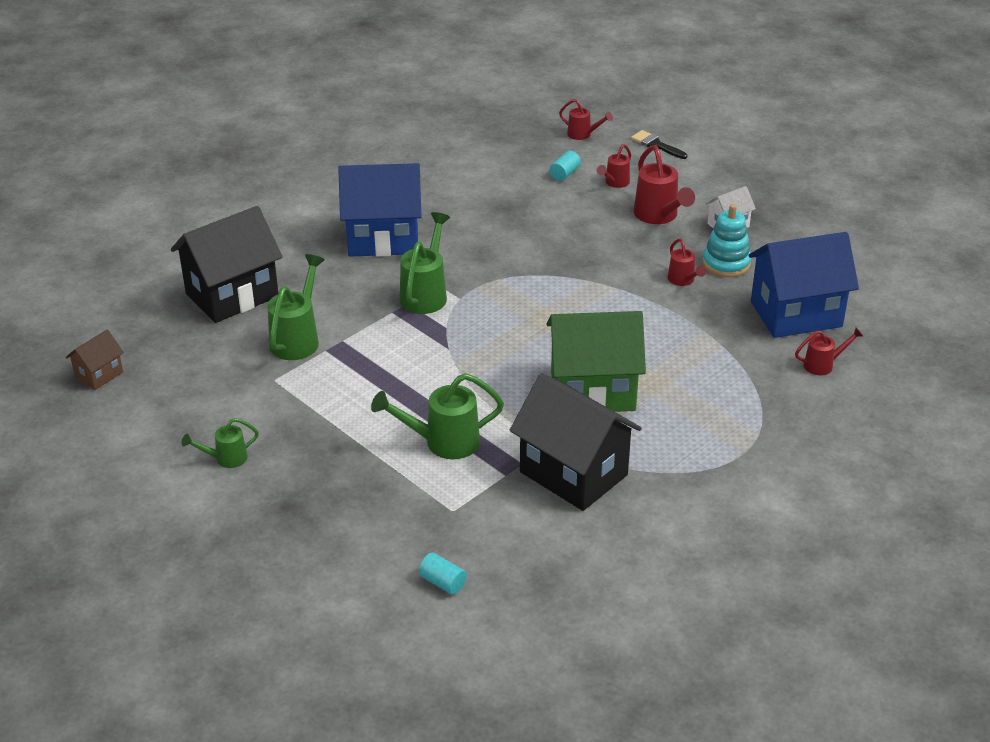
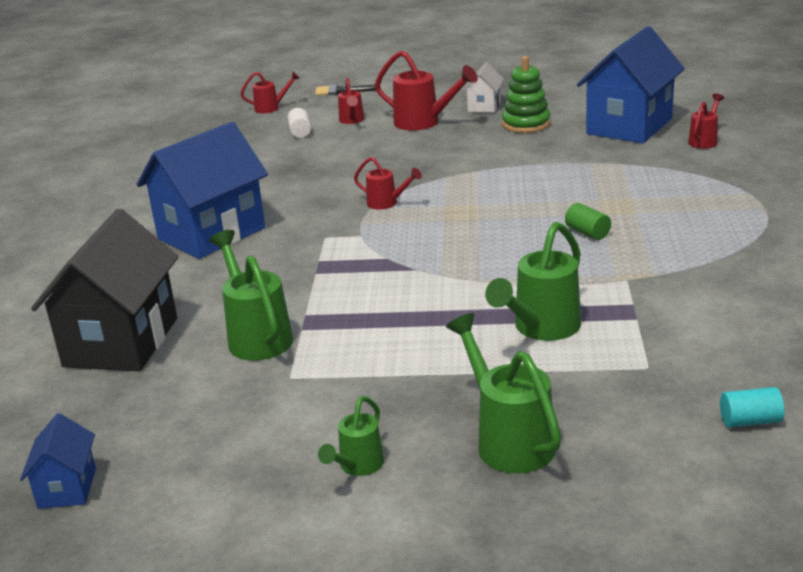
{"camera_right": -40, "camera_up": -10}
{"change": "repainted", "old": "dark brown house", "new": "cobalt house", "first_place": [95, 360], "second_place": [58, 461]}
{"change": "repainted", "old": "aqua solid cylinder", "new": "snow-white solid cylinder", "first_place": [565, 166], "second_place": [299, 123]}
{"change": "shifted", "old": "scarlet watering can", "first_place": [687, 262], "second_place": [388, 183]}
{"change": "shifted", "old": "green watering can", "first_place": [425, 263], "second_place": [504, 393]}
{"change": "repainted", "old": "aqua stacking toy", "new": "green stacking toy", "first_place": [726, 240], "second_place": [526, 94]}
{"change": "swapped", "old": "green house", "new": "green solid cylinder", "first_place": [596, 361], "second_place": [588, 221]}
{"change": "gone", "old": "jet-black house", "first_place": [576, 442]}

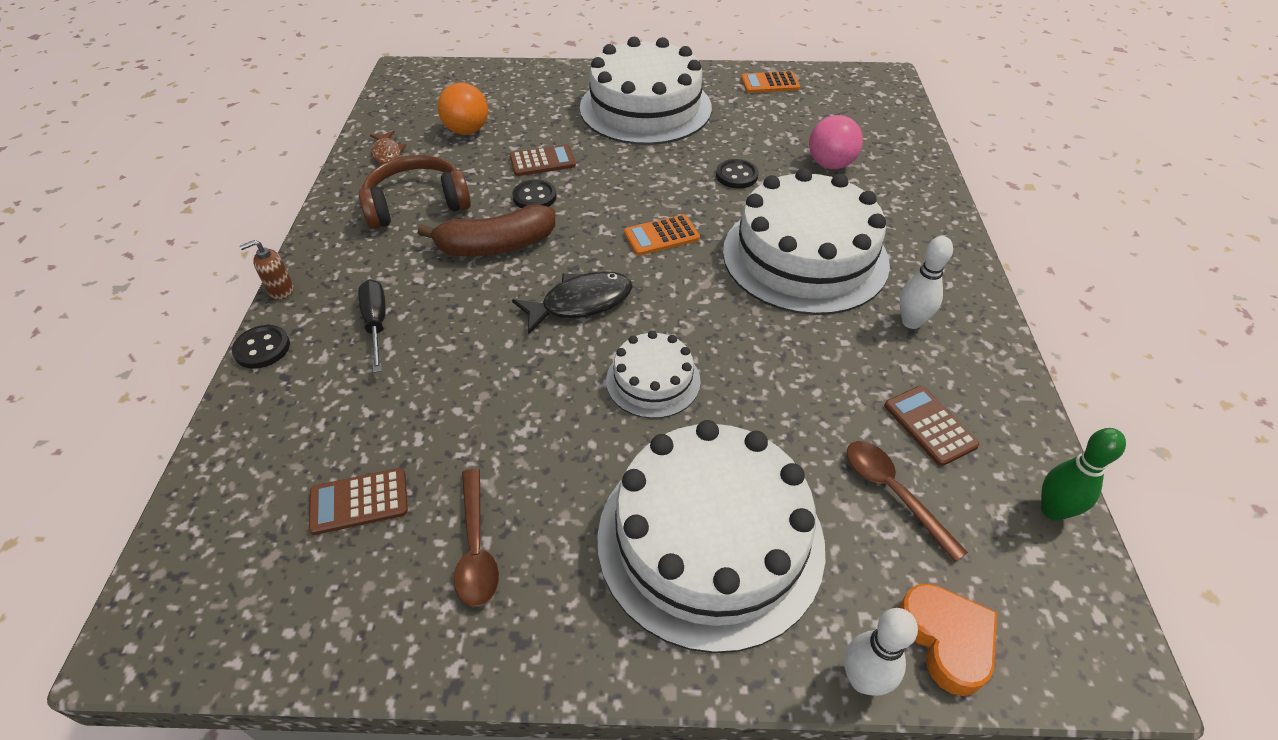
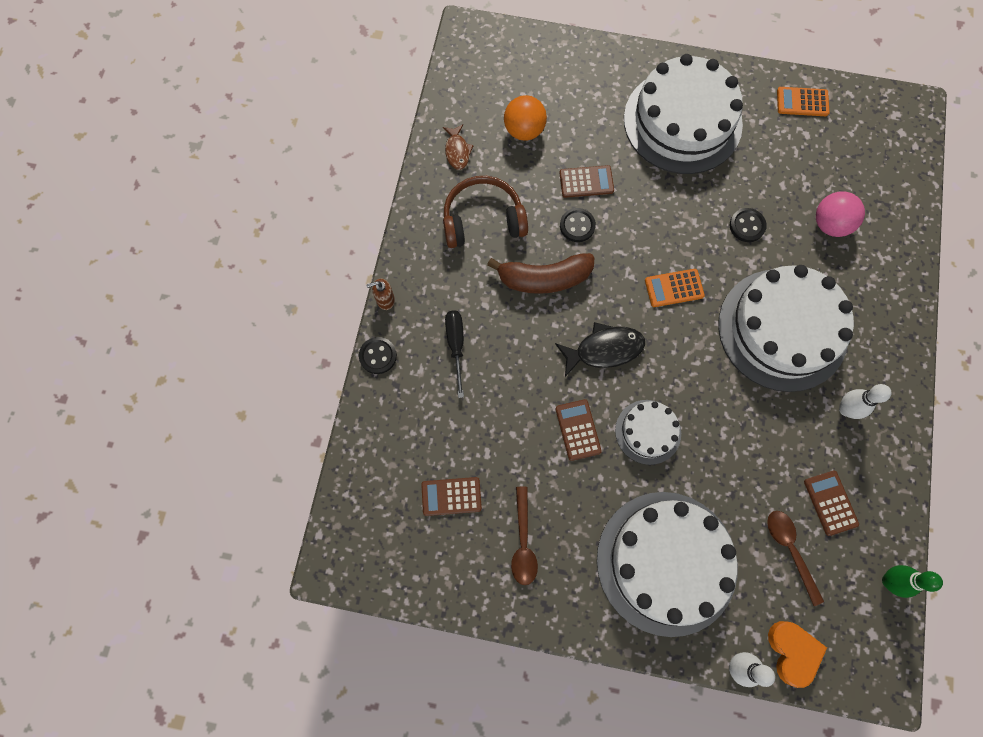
{"camera_right": 10, "camera_up": 25}
{"change": "new", "new": "dark brown calculator", "second_place": [578, 430]}

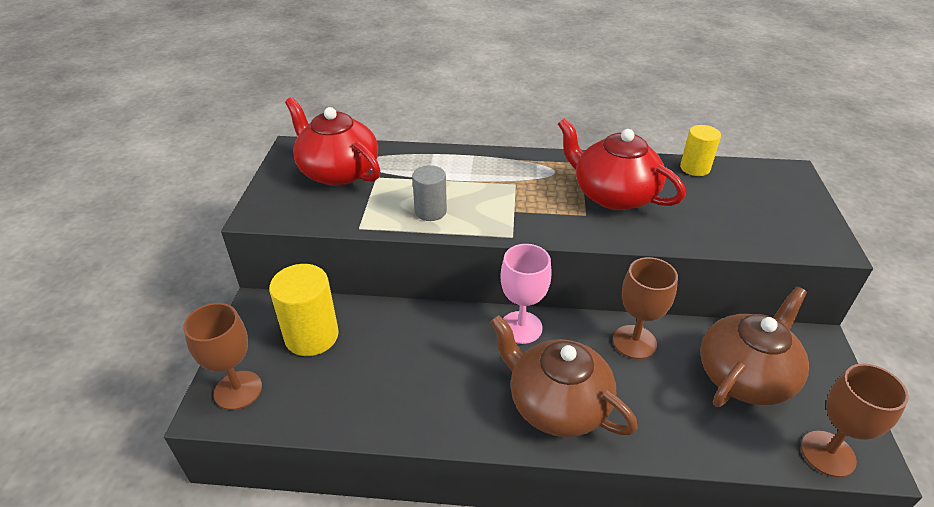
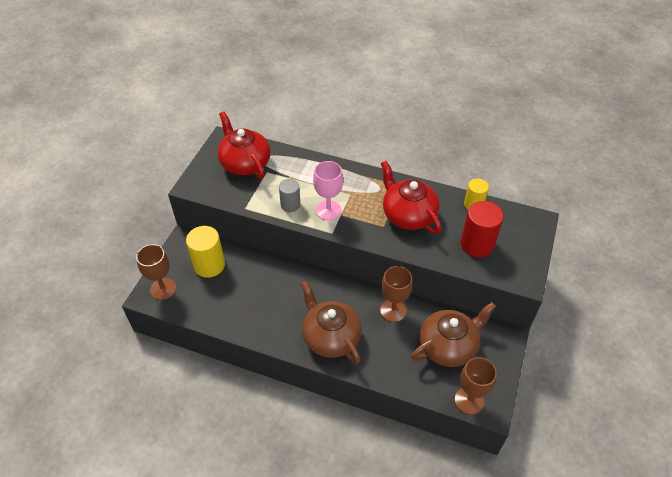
{"camera_right": 15, "camera_up": 10}
{"change": "shifted", "old": "pink goblet", "first_place": [525, 294], "second_place": [328, 190]}
{"change": "new", "new": "scarlet solid cylinder", "second_place": [482, 229]}

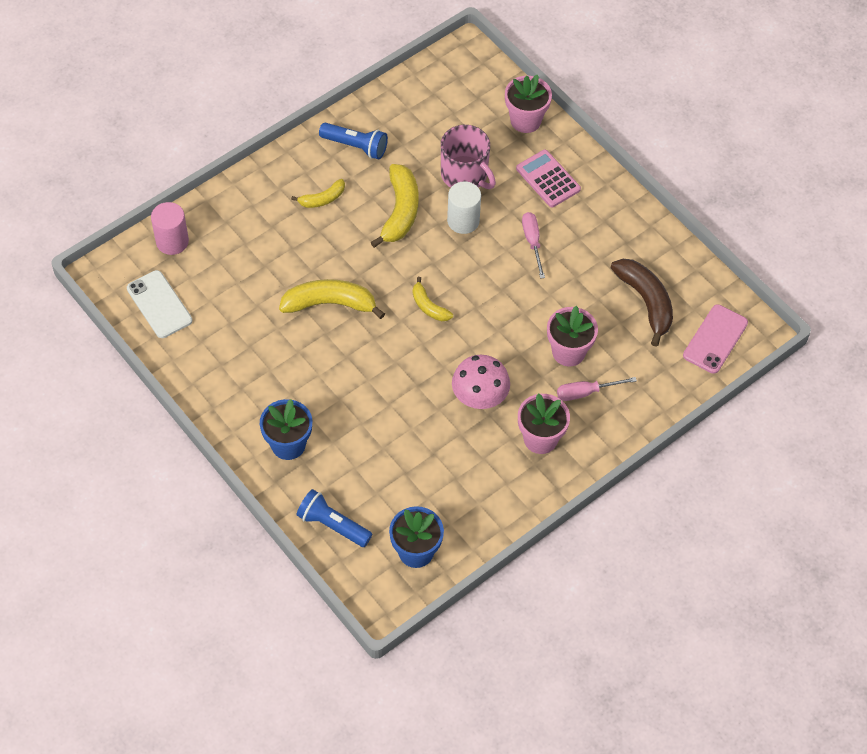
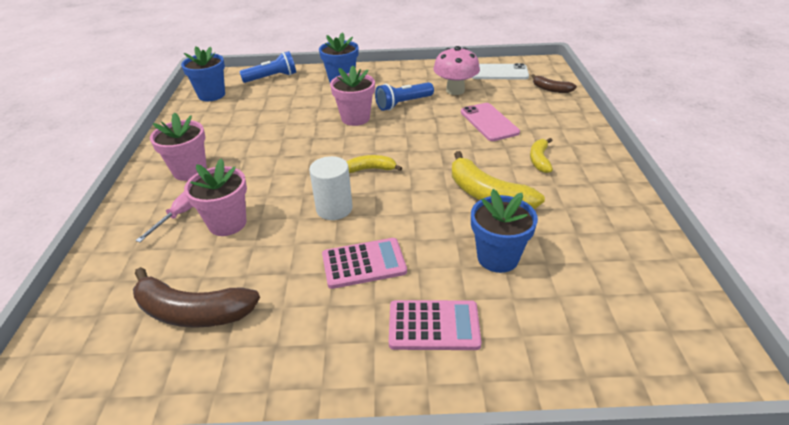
{"camera_right": 130, "camera_up": -20}
{"change": "shifted", "old": "snow-white solid cylinder", "first_place": [464, 207], "second_place": [331, 188]}
{"change": "swapped", "old": "pink hand screwdriver", "new": "pink calculator", "first_place": [533, 245], "second_place": [364, 263]}
{"change": "shifted", "old": "pink potted plant", "first_place": [528, 104], "second_place": [352, 96]}
{"change": "shifted", "old": "cobalt flashlight", "first_place": [353, 141], "second_place": [404, 96]}
{"change": "shifted", "old": "pink mushroom", "first_place": [481, 382], "second_place": [456, 70]}
{"change": "shifted", "old": "pink phone", "first_place": [715, 339], "second_place": [490, 122]}
{"change": "swapped", "old": "pink mug", "new": "cobalt potted plant", "first_place": [468, 157], "second_place": [504, 231]}
{"change": "swapped", "old": "pink solid cylinder", "new": "dark brown toy banana", "first_place": [170, 228], "second_place": [554, 83]}
{"change": "gone", "old": "yellow toy banana", "first_place": [332, 299]}

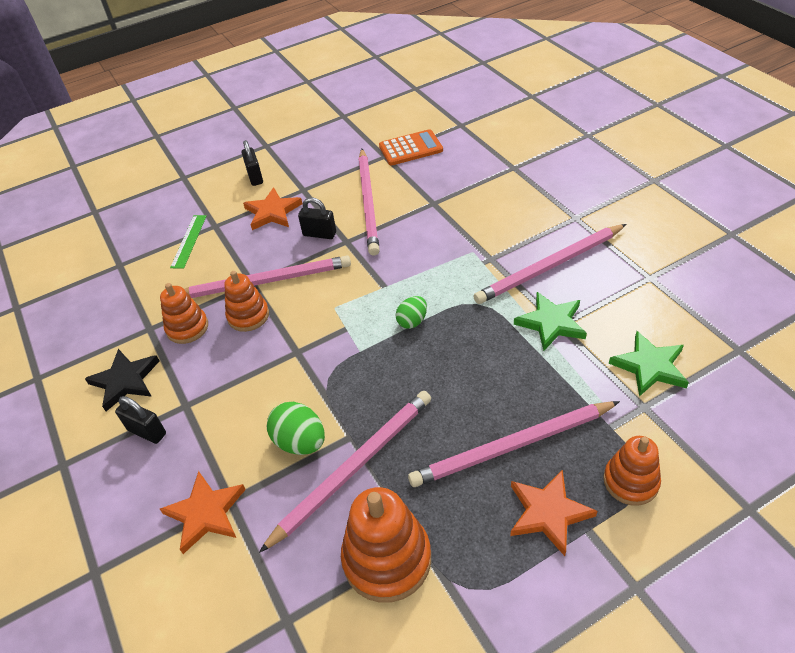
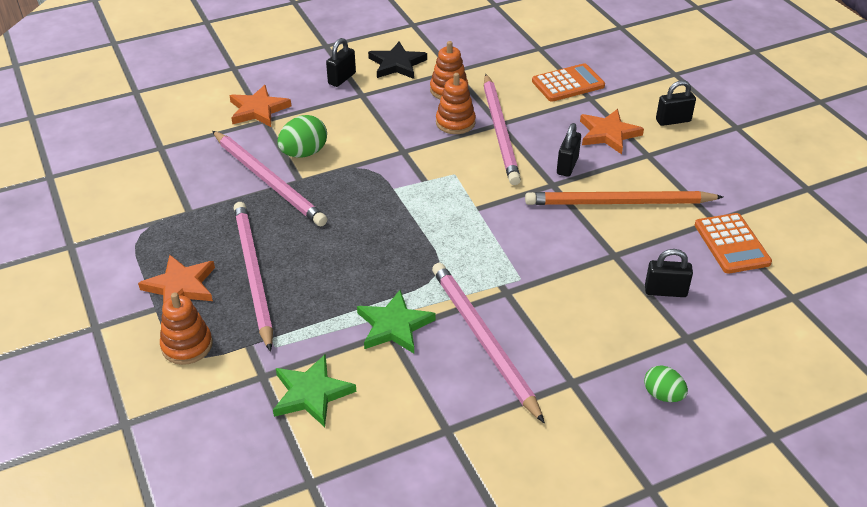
{"camera_right": 90, "camera_up": -5}
{"change": "repainted", "old": "pink pencil", "new": "orange-coloured pencil", "first_place": [369, 202], "second_place": [624, 198]}
{"change": "swapped", "old": "green straightedge", "new": "orange-coloured calculator", "first_place": [188, 242], "second_place": [568, 82]}
{"change": "shifted", "old": "green toy egg", "first_place": [411, 312], "second_place": [666, 384]}
{"change": "new", "new": "jet-black lock", "second_place": [669, 273]}
{"change": "gone", "old": "orange-coloured stacking toy", "first_place": [386, 545]}

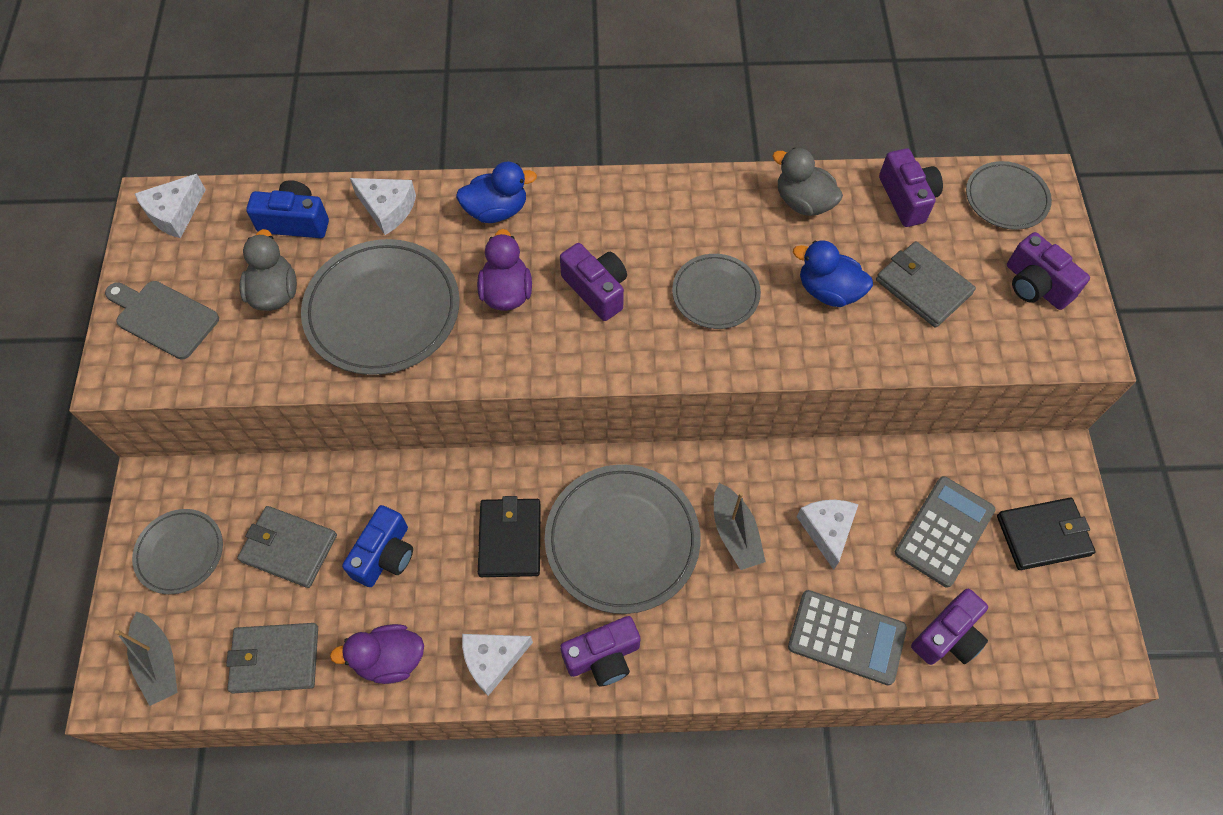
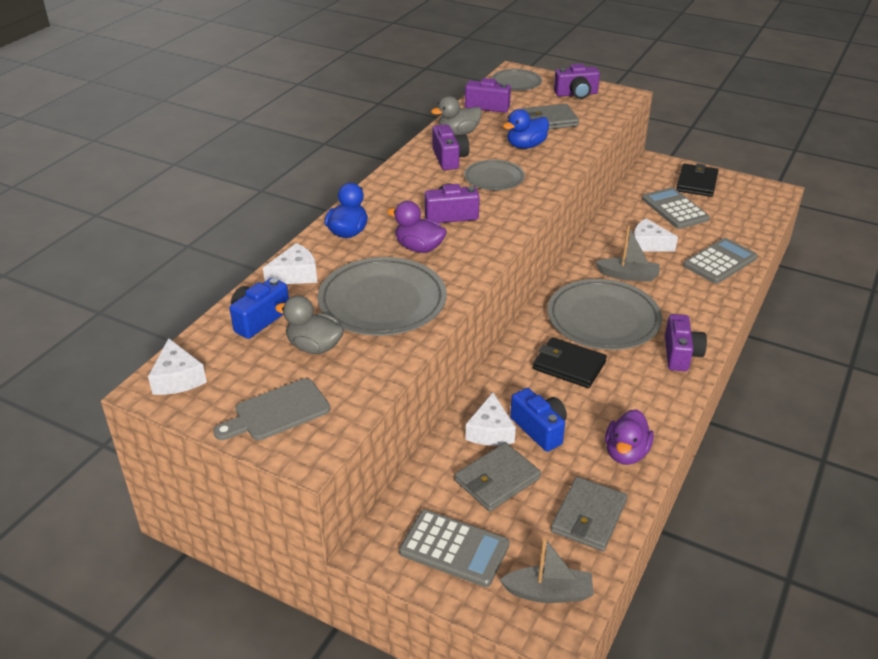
{"camera_right": -60, "camera_up": -25}
{"change": "swapped", "old": "ash-grey plate", "new": "ash-grey calculator", "first_place": [177, 551], "second_place": [454, 548]}
{"change": "shifted", "old": "royal purple camera", "first_place": [949, 627], "second_place": [450, 147]}
{"change": "shifted", "old": "snow-white cheese wedge", "first_place": [497, 665], "second_place": [491, 419]}

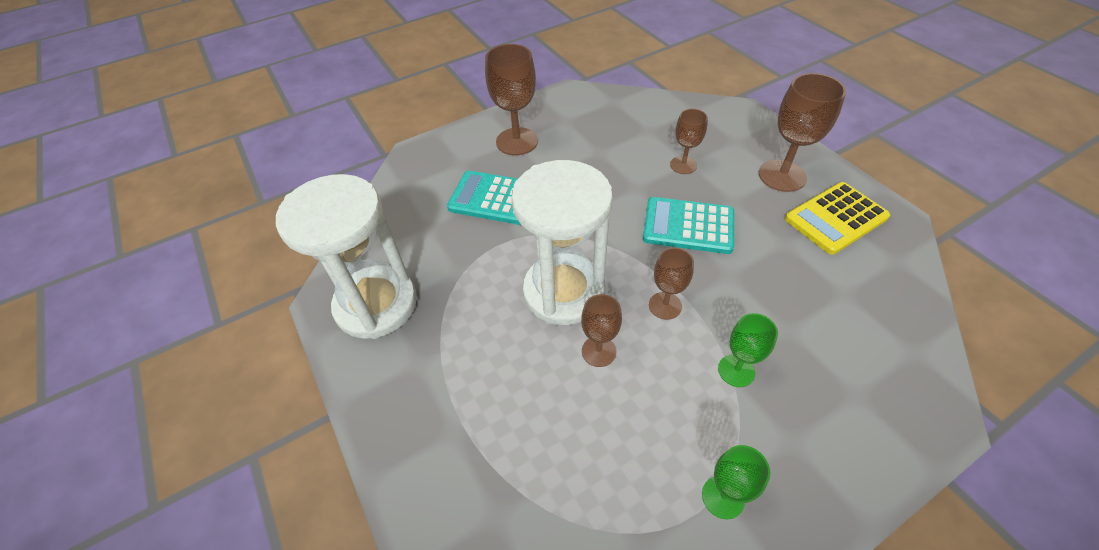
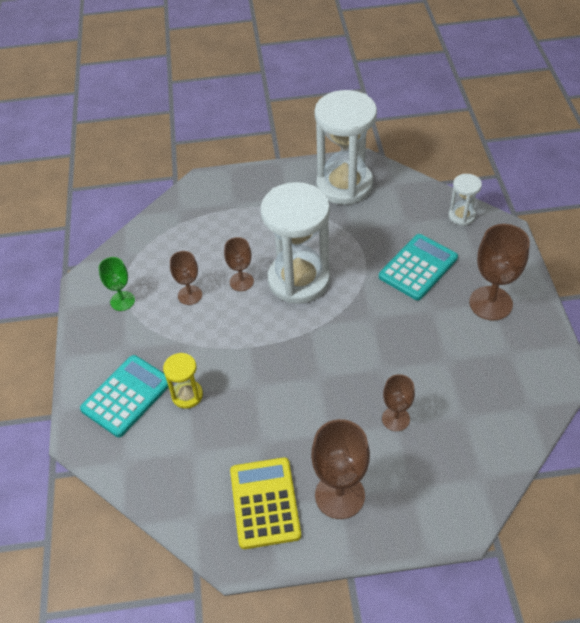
{"camera_right": 115, "camera_up": 0}
{"change": "shifted", "old": "aqua calculator", "first_place": [688, 225], "second_place": [124, 396]}
{"change": "new", "new": "yellow sand timer", "second_place": [183, 381]}
{"change": "shifted", "old": "dark brown goblet", "first_place": [671, 284], "second_place": [186, 278]}
{"change": "new", "new": "snow-white sand timer", "second_place": [465, 200]}
{"change": "gone", "old": "green goblet", "first_place": [748, 350]}

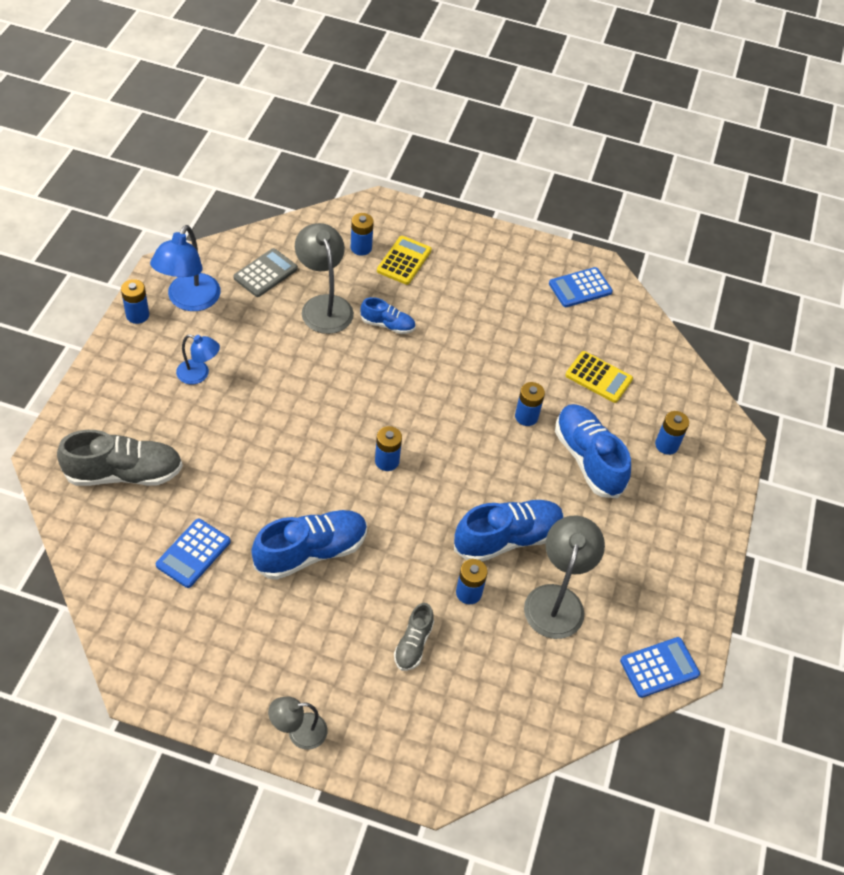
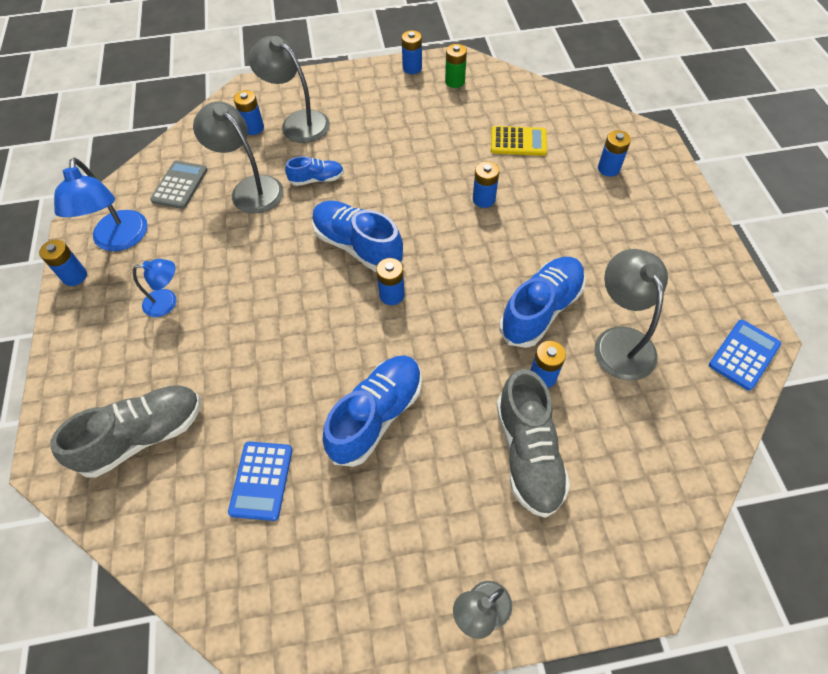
{"camera_right": -20, "camera_up": 5}
{"change": "swapped", "old": "yellow calculator", "new": "ash-grey lamp", "first_place": [404, 260], "second_place": [289, 89]}
{"change": "shifted", "old": "cobalt lace-up shoe", "first_place": [593, 451], "second_place": [358, 236]}
{"change": "new", "new": "cobalt power cell", "second_place": [411, 52]}
{"change": "swapped", "old": "cobalt calculator", "new": "green power cell", "first_place": [581, 287], "second_place": [456, 66]}
{"change": "scaled", "old": "ash-grey lace-up shoe", "first_place": [414, 637], "second_place": [533, 443], "factor": 1.83}

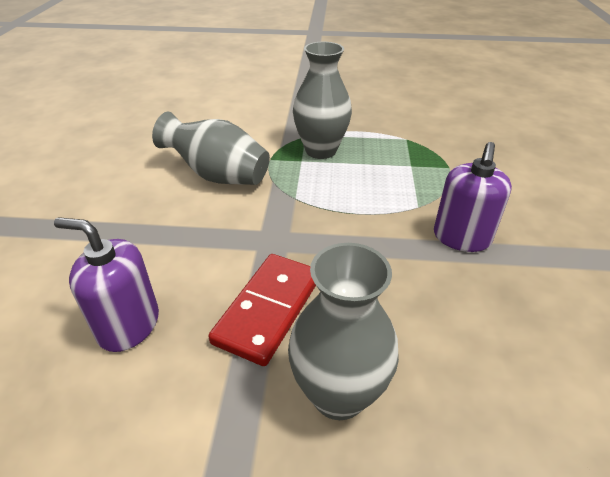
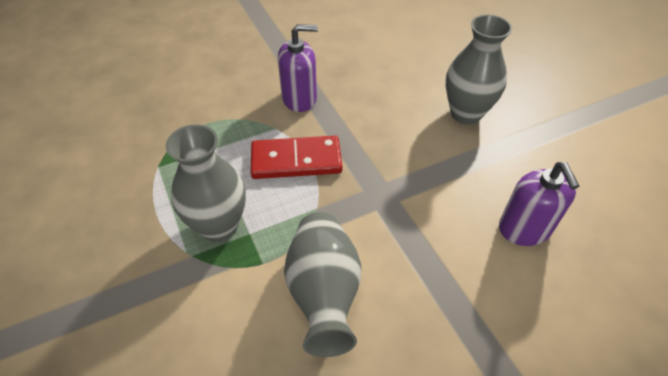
{"camera_right": -120, "camera_up": 10}
{"change": "shifted", "old": "scarlet domino", "first_place": [262, 310], "second_place": [296, 157]}

